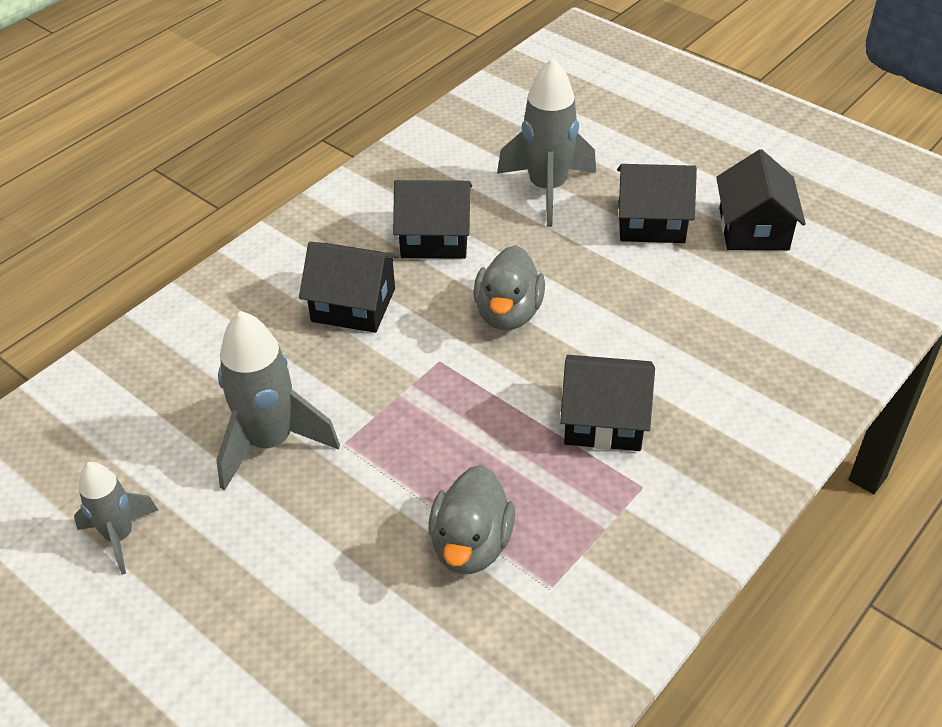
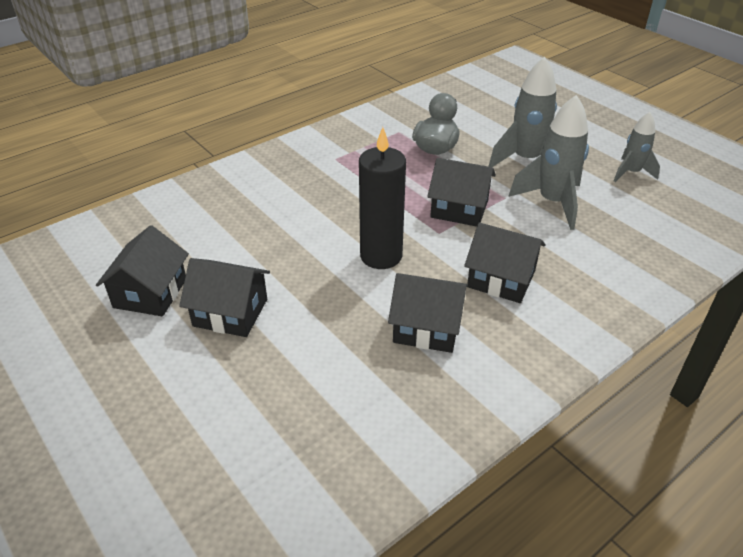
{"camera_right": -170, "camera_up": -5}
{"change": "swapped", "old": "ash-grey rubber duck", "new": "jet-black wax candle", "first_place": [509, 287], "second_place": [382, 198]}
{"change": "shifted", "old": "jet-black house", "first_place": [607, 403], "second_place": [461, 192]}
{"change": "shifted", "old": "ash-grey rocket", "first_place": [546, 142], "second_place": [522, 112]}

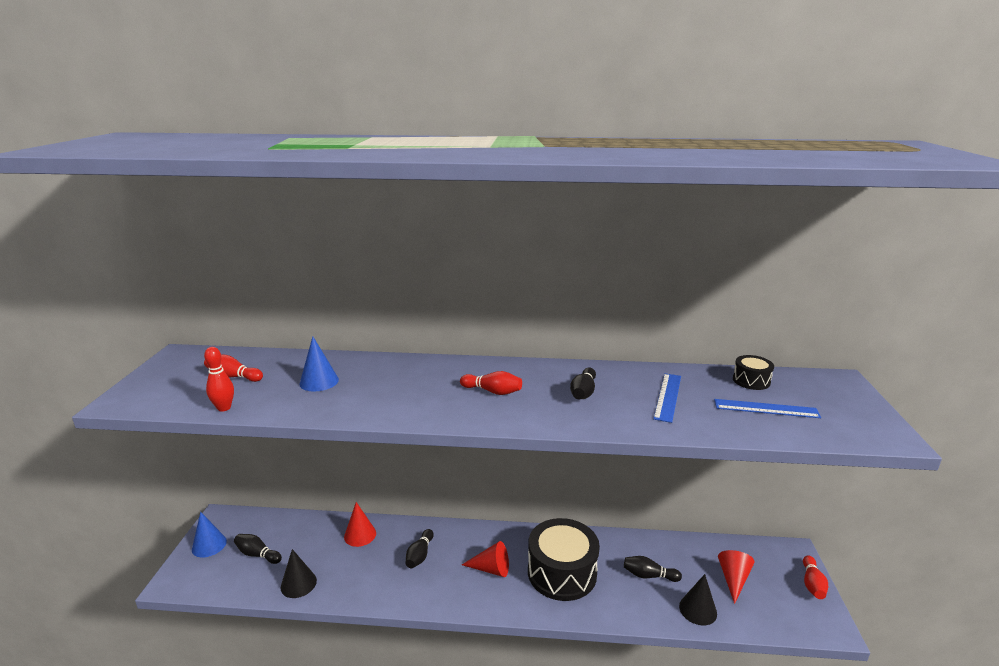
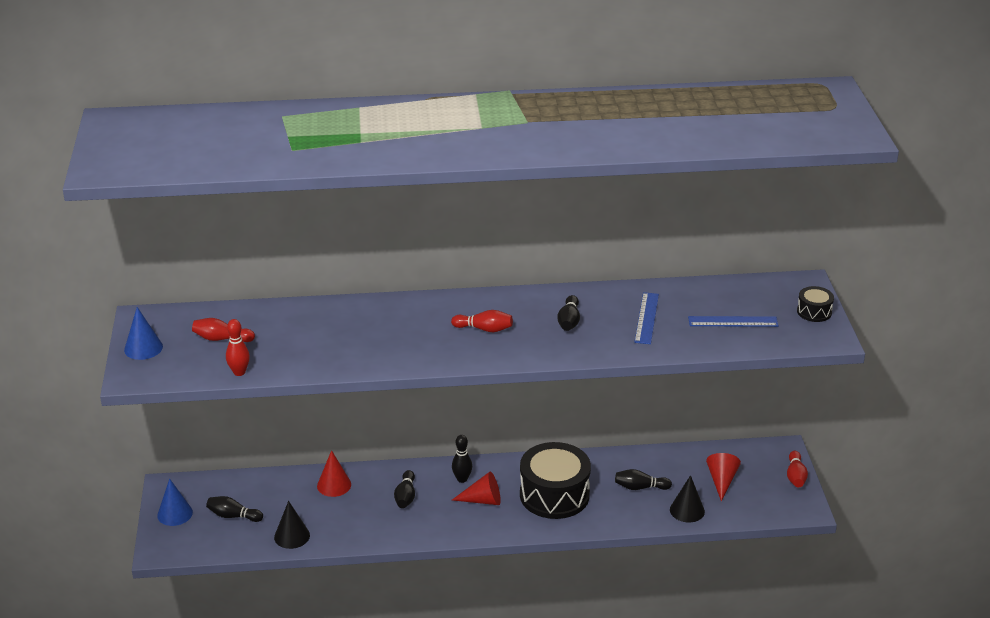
{"camera_right": -10, "camera_up": 10}
{"change": "shifted", "old": "cobalt solid cone", "first_place": [319, 363], "second_place": [143, 333]}
{"change": "new", "new": "jet-black skittle", "second_place": [462, 459]}
{"change": "shifted", "old": "jet-black drum", "first_place": [753, 372], "second_place": [815, 304]}

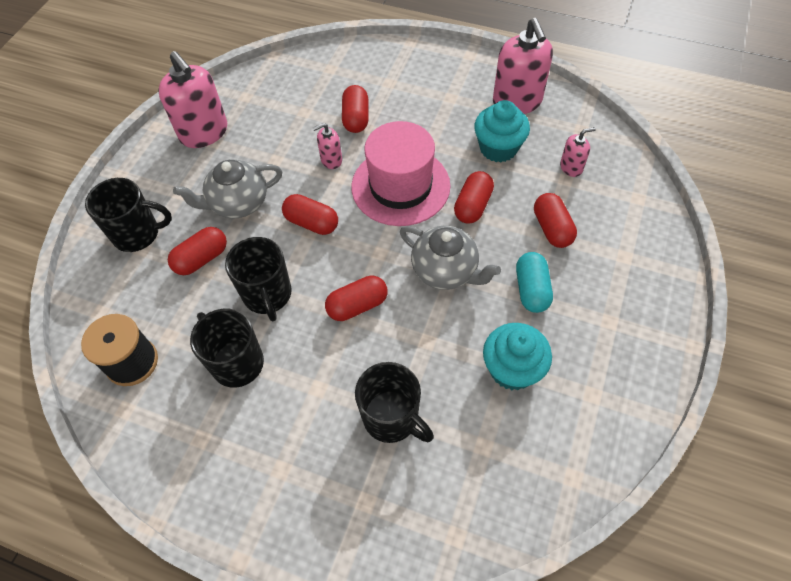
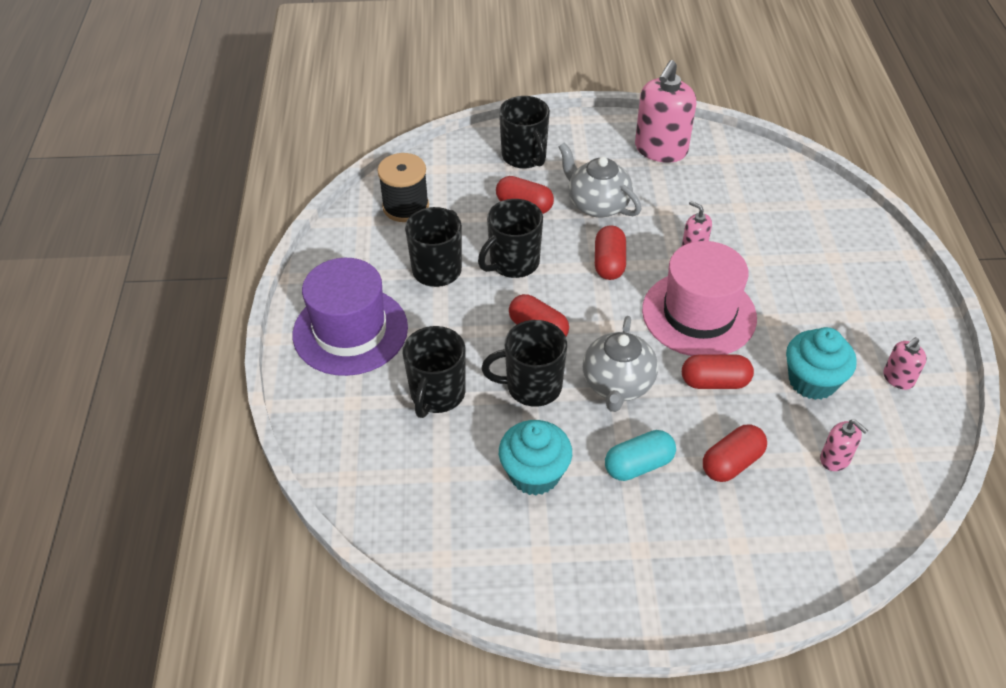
{"camera_right": 65, "camera_up": -10}
{"change": "new", "new": "royal purple hat", "second_place": [350, 317]}
{"change": "new", "new": "jet-black mug", "second_place": [524, 363]}
{"change": "scaled", "old": "pink soap dispenser", "first_place": [523, 66], "second_place": [905, 363], "factor": 0.49}
{"change": "gone", "old": "scarlet capsule", "first_place": [355, 109]}

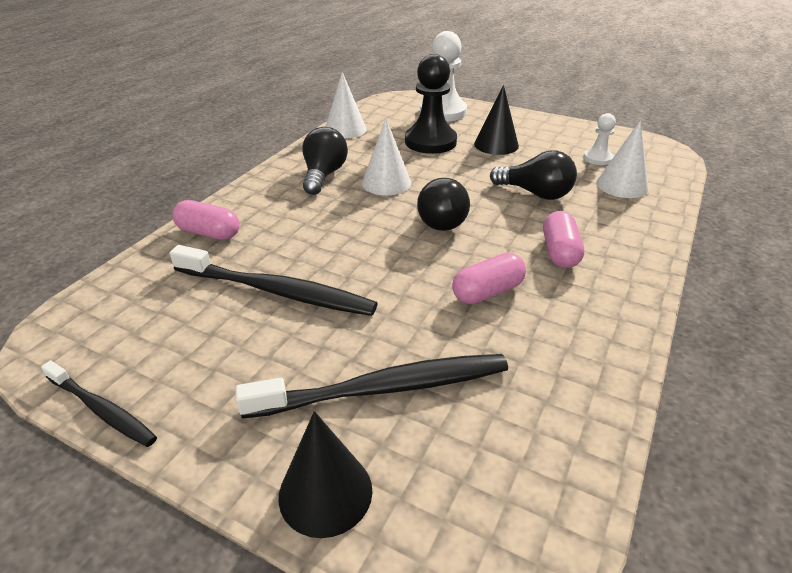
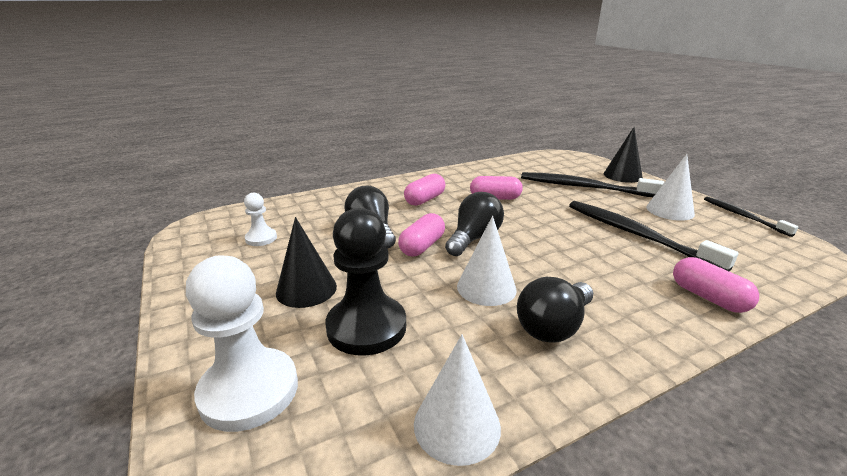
{"camera_right": -145, "camera_up": -10}
{"change": "new", "new": "pink capsule", "second_place": [421, 234]}
{"change": "shifted", "old": "snow-white solid cone", "first_place": [622, 159], "second_place": [670, 187]}

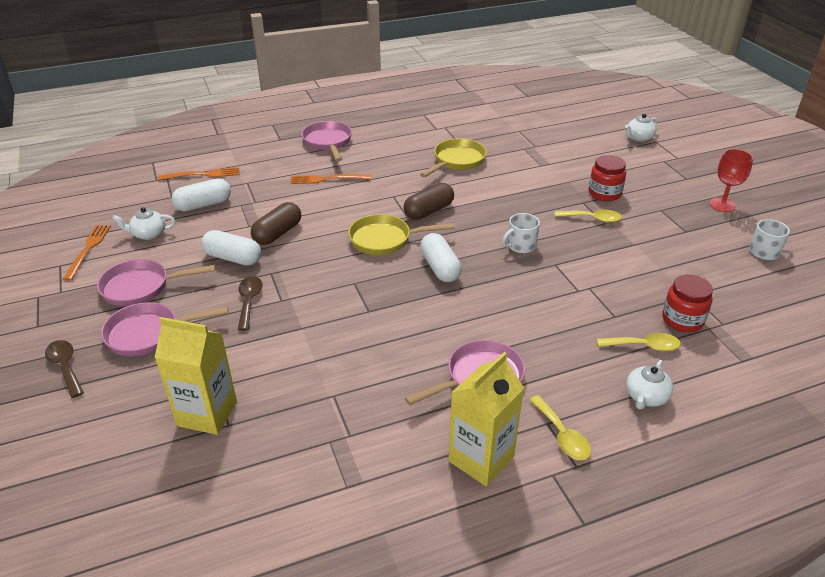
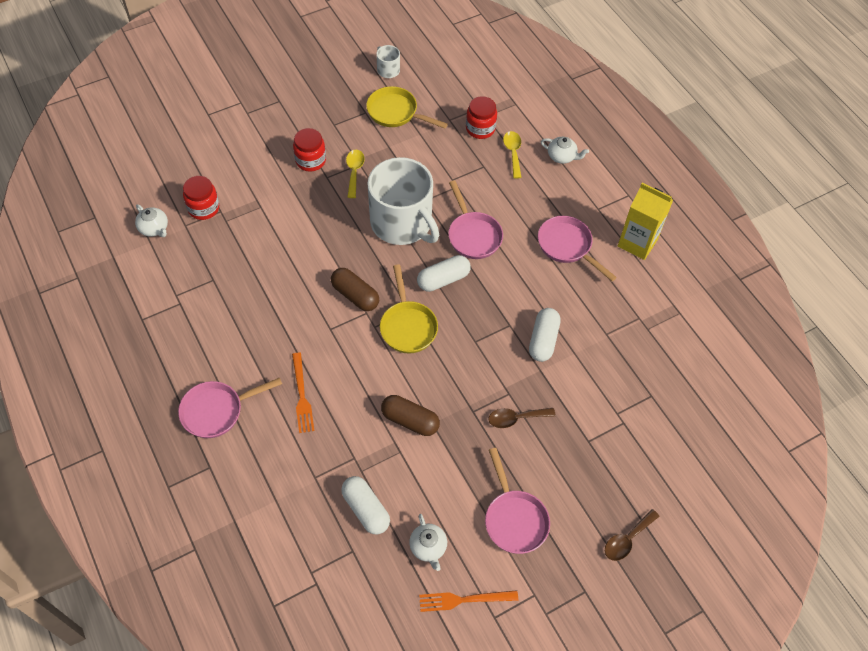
{"camera_right": -100, "camera_up": 20}
{"change": "shifted", "old": "snow-white tea pot", "first_place": [641, 128], "second_place": [151, 220]}
{"change": "new", "new": "scarlet jam jar", "second_place": [201, 198]}
{"change": "shifted", "old": "yellow skillet", "first_place": [453, 158], "second_place": [407, 107]}
{"change": "scaled", "old": "snow-white mug", "first_place": [521, 233], "second_place": [403, 201], "factor": 2.41}
{"change": "shifted", "old": "pink skillet", "first_place": [165, 329], "second_place": [475, 219]}
{"change": "shifted", "old": "snow-white capsule", "first_place": [231, 248], "second_place": [545, 335]}
{"change": "gone", "old": "yellow juice carton", "first_place": [196, 376]}
{"change": "gone", "old": "orange-coloured table fork", "first_place": [198, 173]}
{"change": "gone", "old": "yellow tablespoon", "first_place": [560, 428]}
{"change": "gone", "old": "scarlet goblet", "first_place": [731, 180]}

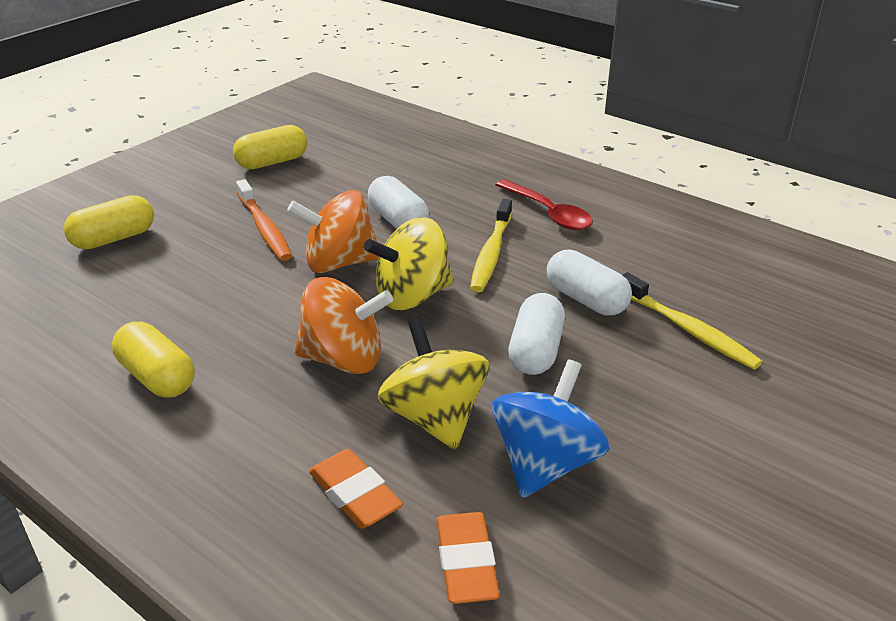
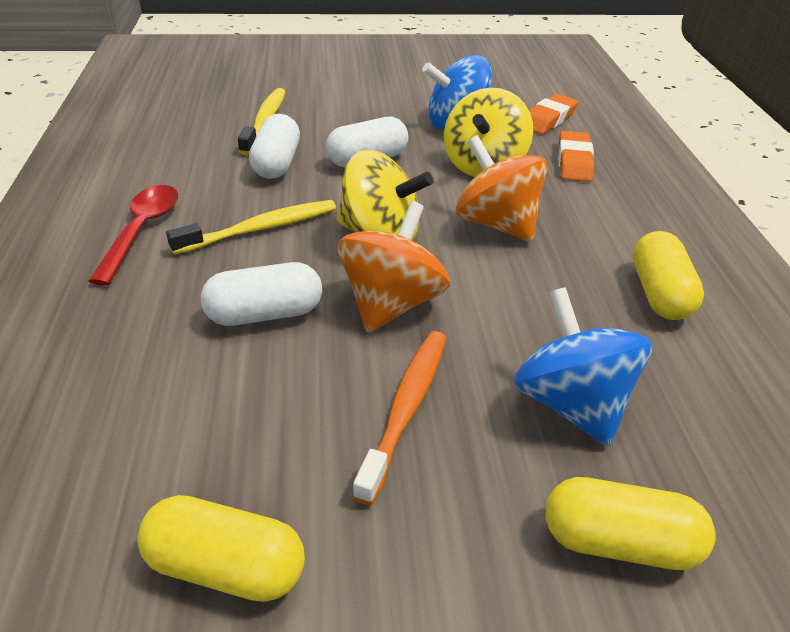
{"camera_right": -135, "camera_up": 5}
{"change": "rotated", "old": "snow-white capsule", "first_place": [398, 202], "second_place": [261, 294], "degrees": 60}
{"change": "rotated", "old": "orange-coloured toy top", "first_place": [333, 231], "second_place": [394, 267], "degrees": -105}
{"change": "new", "new": "cobalt toy top", "second_place": [583, 367]}

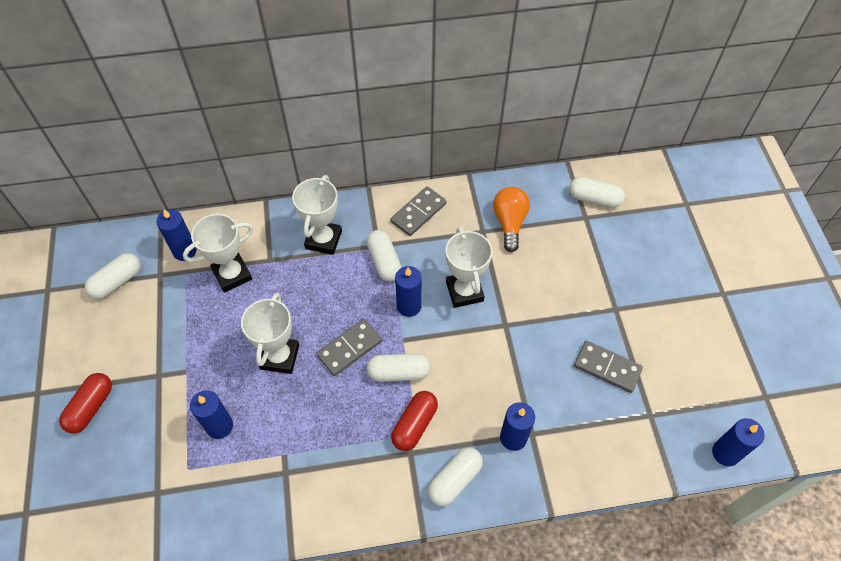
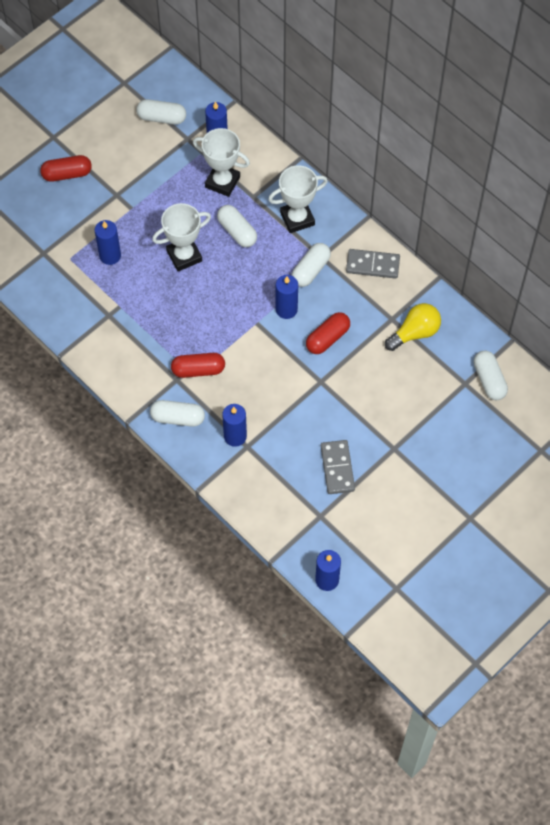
{"camera_right": 55, "camera_up": 5}
{"change": "shifted", "old": "snow-white capsule", "first_place": [398, 367], "second_place": [237, 226]}
{"change": "swapped", "old": "snow-white award cup", "new": "scarlet capsule", "first_place": [469, 267], "second_place": [328, 333]}
{"change": "repainted", "old": "orange-coloured light bulb", "new": "yellow light bulb", "first_place": [511, 219], "second_place": [413, 327]}
{"change": "gone", "old": "ash-grey domino", "first_place": [349, 347]}

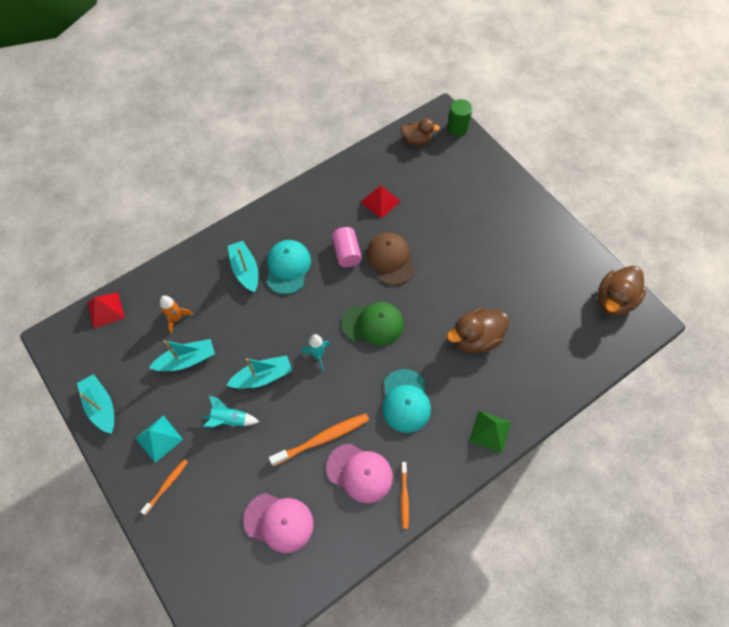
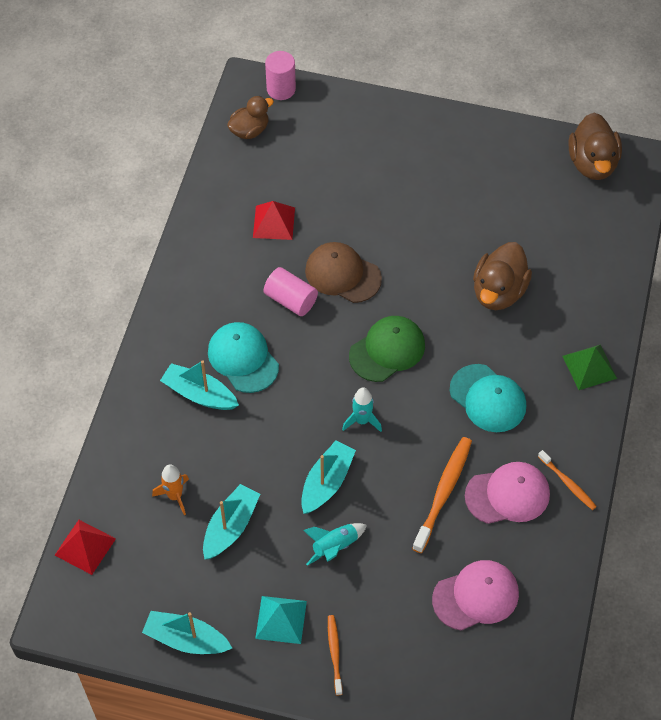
{"camera_right": -40, "camera_up": -5}
{"change": "repainted", "old": "green solid cylinder", "new": "pink solid cylinder", "first_place": [459, 118], "second_place": [280, 75]}

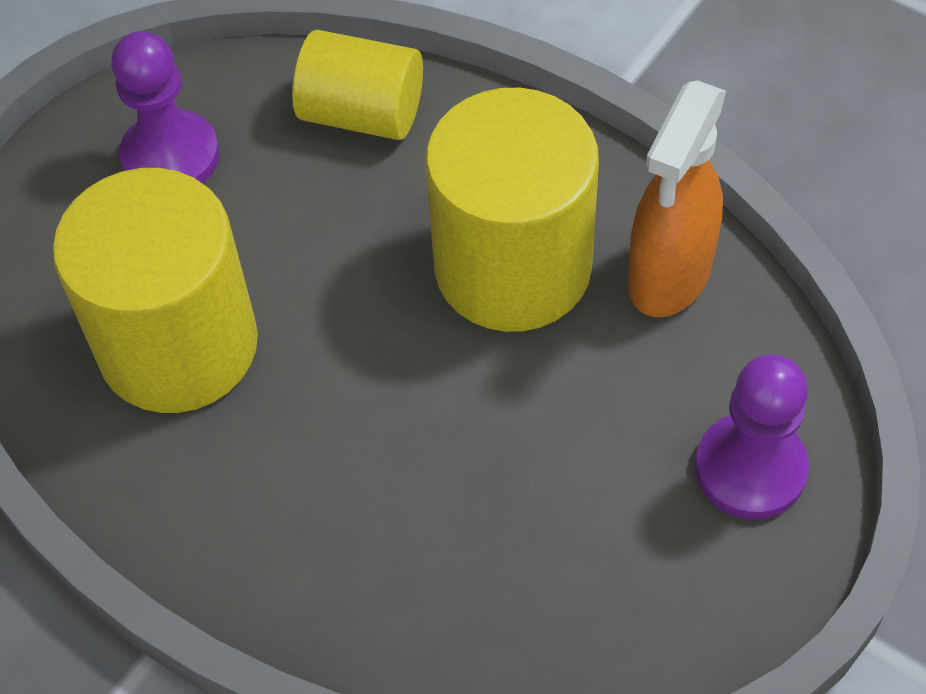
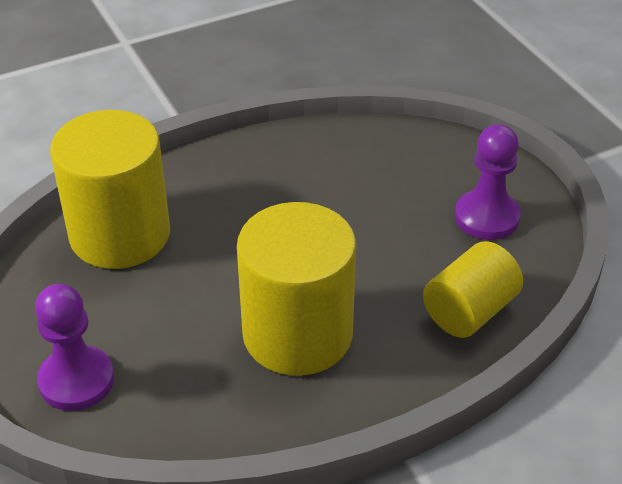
{"camera_right": 115, "camera_up": -15}
{"change": "shifted", "old": "yellow solid cylinder", "first_place": [155, 290], "second_place": [110, 189]}
{"change": "gone", "old": "orange-coloured sprayer", "first_place": [677, 199]}

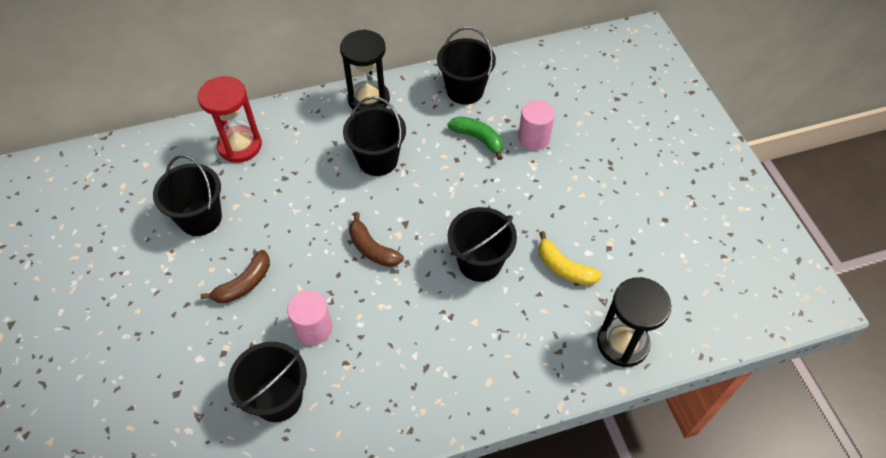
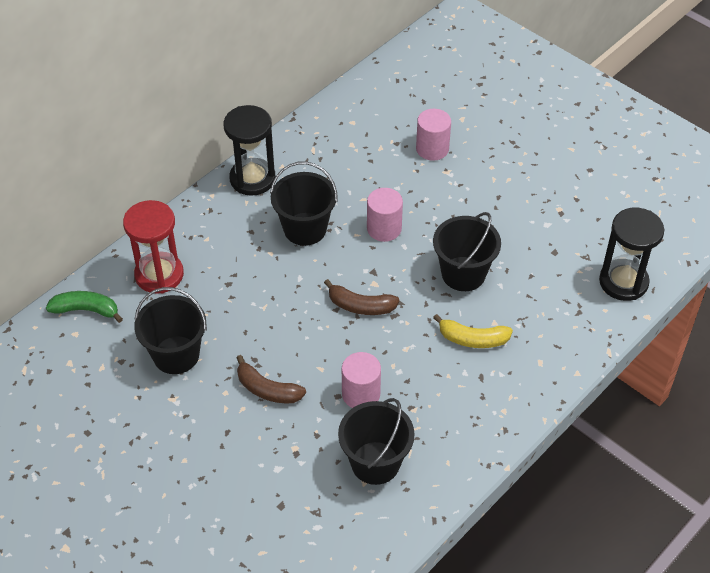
{"camera_right": -30, "camera_up": -5}
{"change": "shifted", "old": "green toy banana", "first_place": [475, 138], "second_place": [84, 307]}
{"change": "rotated", "old": "dark brown toy banana", "first_place": [235, 276], "second_place": [271, 379], "degrees": 105}
{"change": "new", "new": "pink solid cylinder", "second_place": [385, 215]}
{"change": "shifted", "old": "yellow toy banana", "first_place": [570, 258], "second_place": [473, 331]}
{"change": "gone", "old": "jet-black sand bucket", "first_place": [466, 66]}

